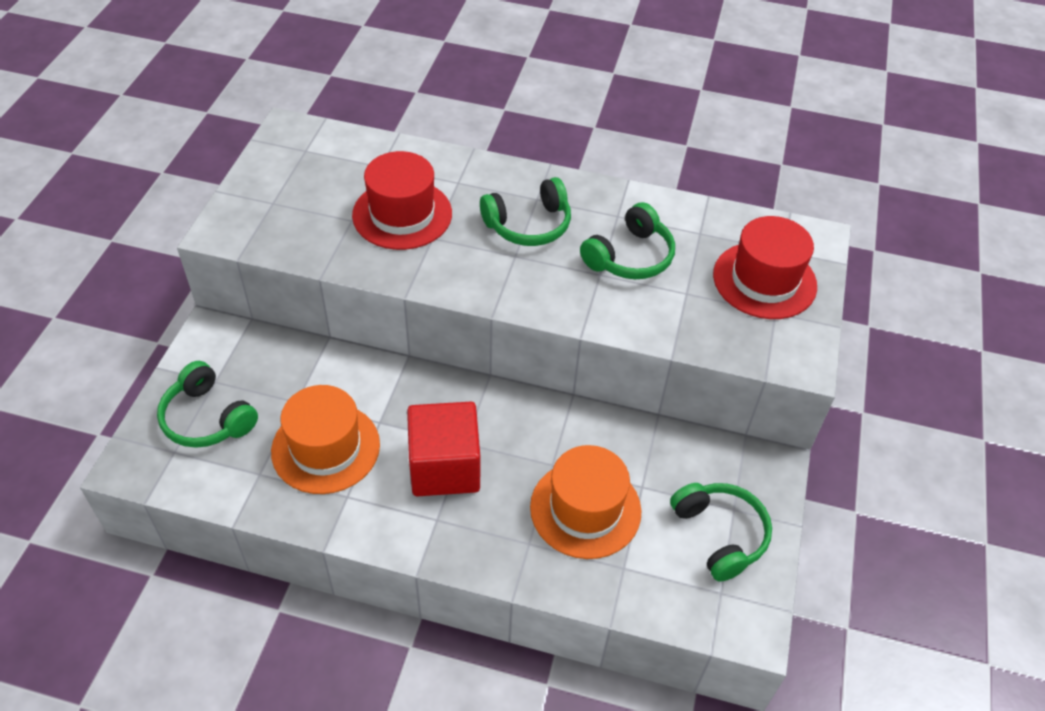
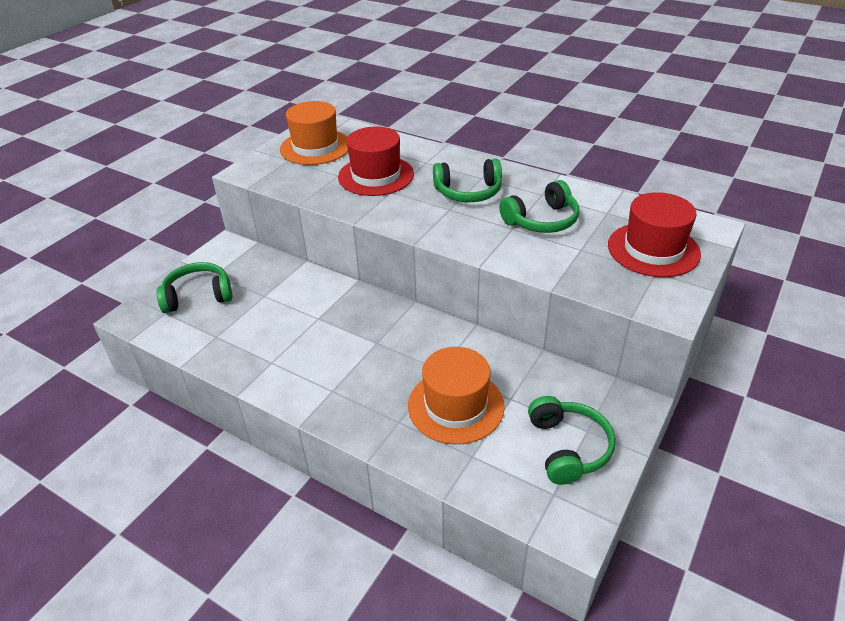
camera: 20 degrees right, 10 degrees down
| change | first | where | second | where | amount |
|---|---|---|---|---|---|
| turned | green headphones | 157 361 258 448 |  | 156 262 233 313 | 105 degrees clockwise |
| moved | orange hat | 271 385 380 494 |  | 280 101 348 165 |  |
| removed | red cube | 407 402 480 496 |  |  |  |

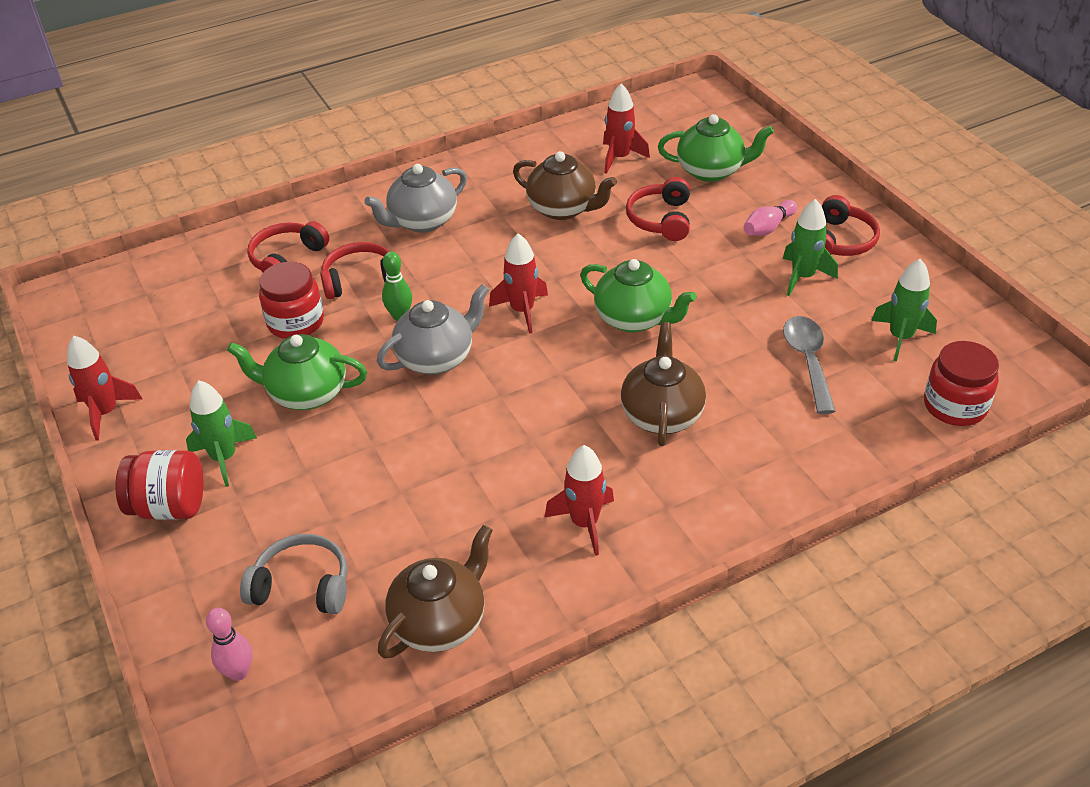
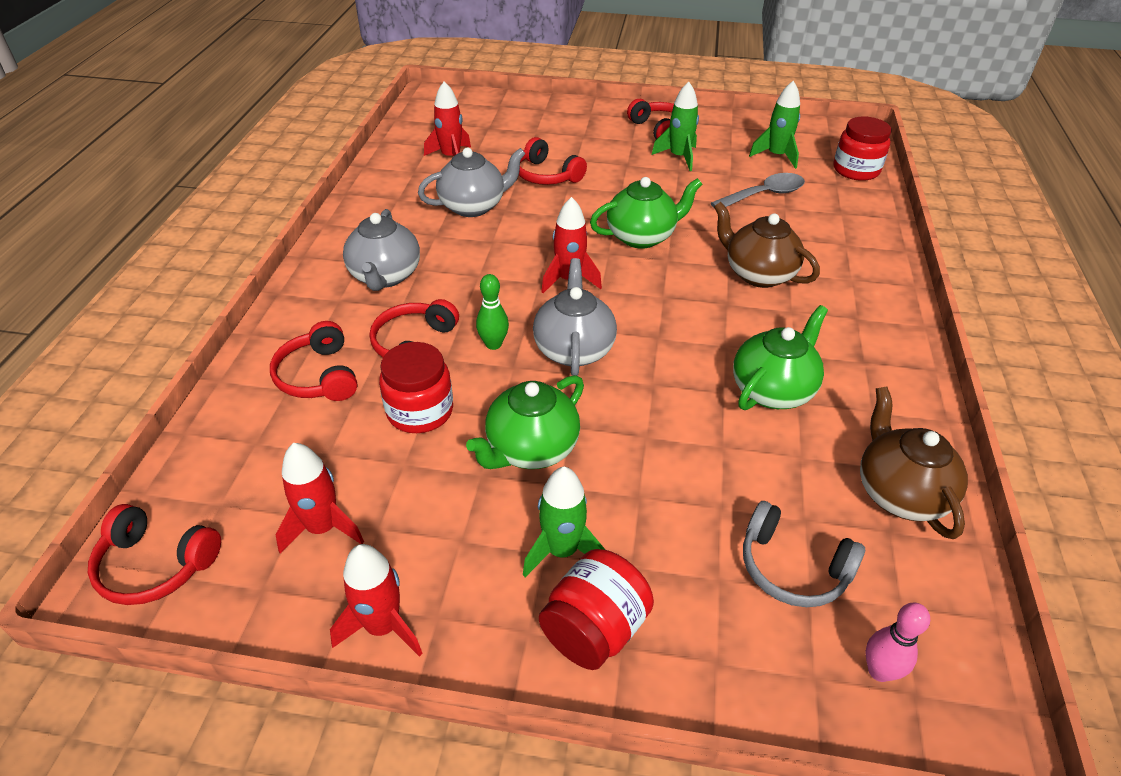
camera: 55 degrees left, 0 degrees up
| change | first | where | second | where | amount |
|---|---|---|---|---|---|
| moved | green teapot | 658 114 774 182 |  | 733 305 828 410 |  |
| recoloured | brown teapot | 513 151 617 220 | grey teapot | 418 148 526 217 |  |
| removed | pink bowling pin | 744 200 797 236 |  |  |  |
| turned | grey spoon | 783 316 836 414 |  | 711 173 805 209 | 120 degrees clockwise |
| moved | red rocket | 545 445 614 556 |  | 276 443 364 554 |  |
| turned | grey headphones | 240 534 347 614 |  | 743 501 865 607 | 105 degrees counterclockwise |
| added |  |  | red headphones | 88 504 221 605 |  |

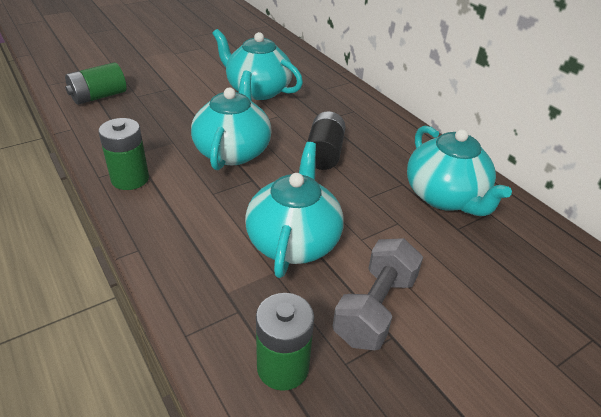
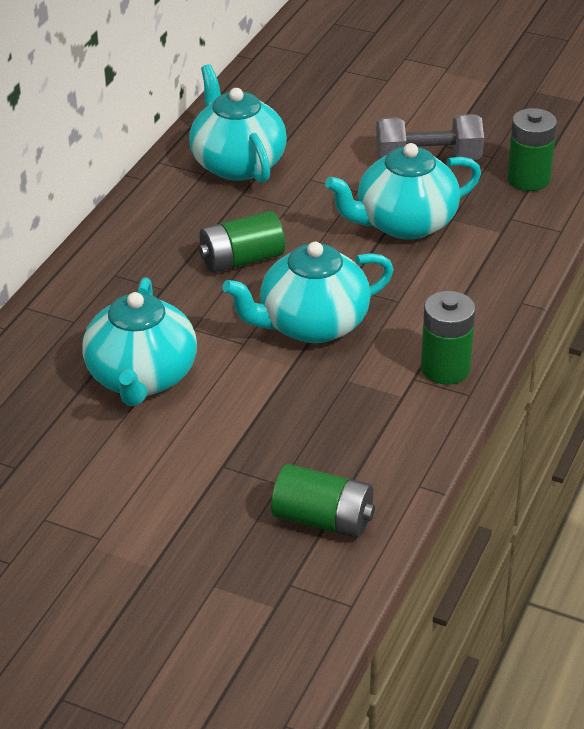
camera: 120 degrees left, 0 degrees up
| change | first | where | second | where | amount |
|---|---|---|---|---|---|
| recoloured | black battery | 307 111 346 170 | green battery | 199 211 285 273 |  |
| turned | turquoise teapot | 407 126 512 216 |  | 189 64 287 183 | 60 degrees counterclockwise |

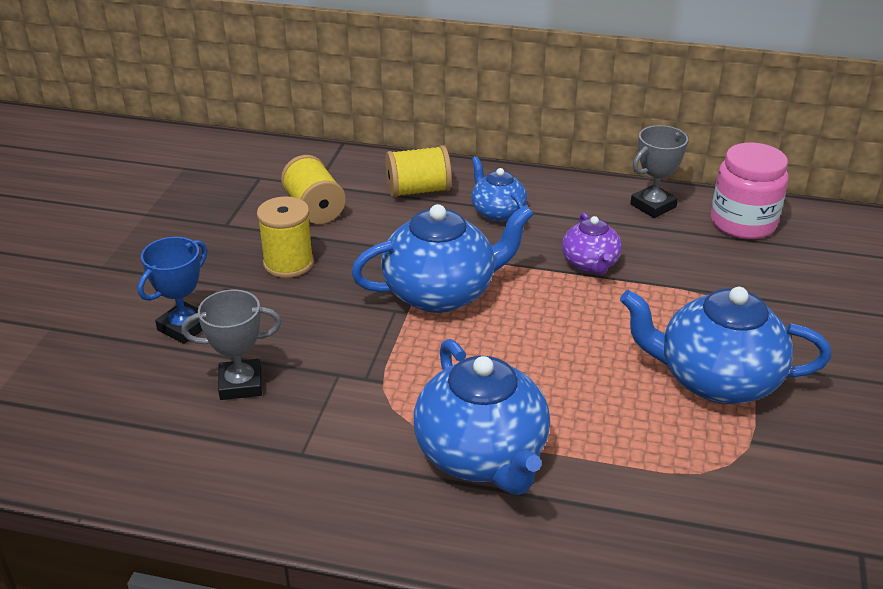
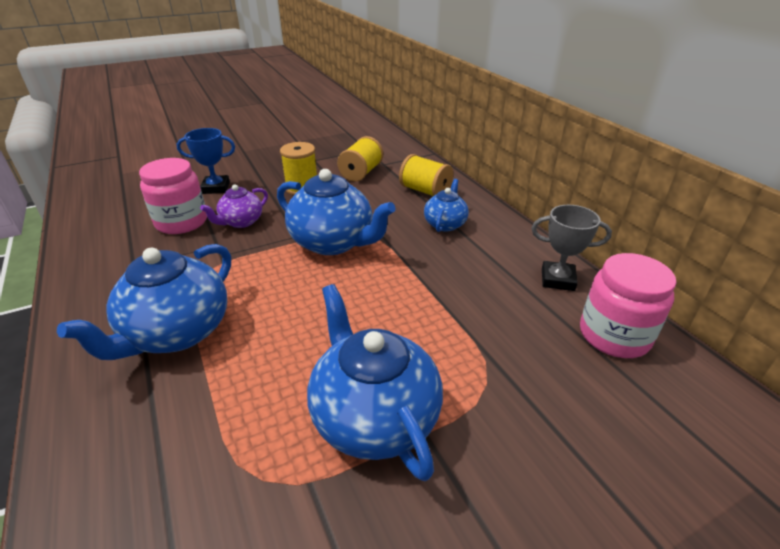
camera: 50 degrees right, 0 degrees up
| change | first | where | second | where | amount |
|---|---|---|---|---|---|
| moved | purple teapot | 562 213 622 275 |  | 200 184 268 228 |  |
| replaced | grey trophy | 182 289 282 400 | pink jar | 139 158 207 234 |  |

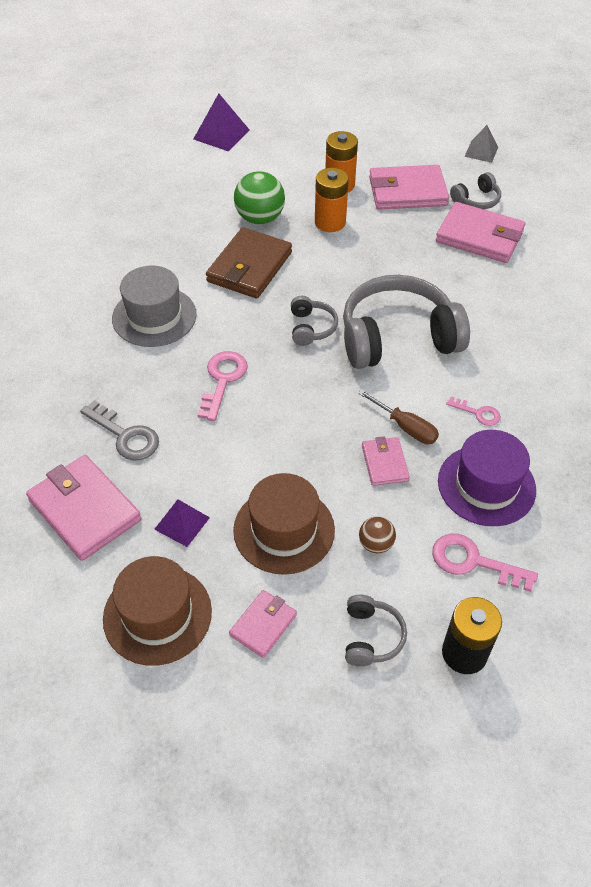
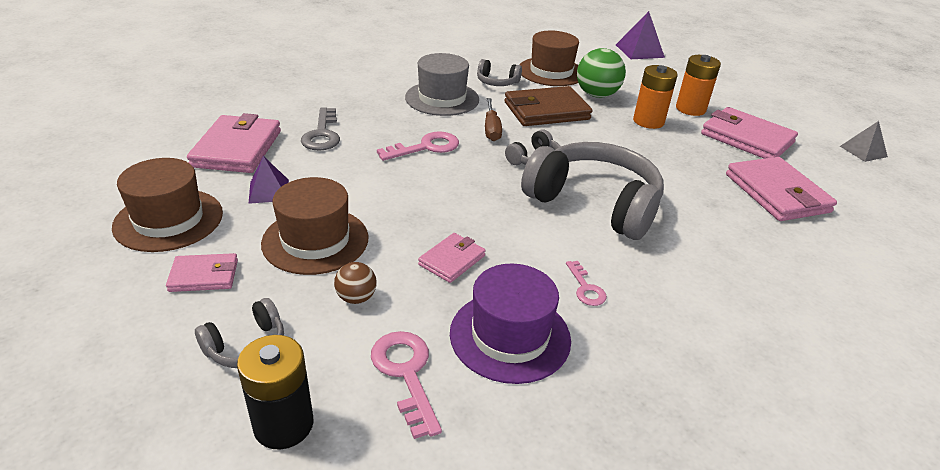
camera: 45 degrees right, 15 degrees down
| change | first | where | second | where | amount |
|---|---|---|---|---|---|
| moved | grey headphones | 450 172 501 209 |  | 477 59 522 86 |  |
| moved | brown screwdriver | 358 389 439 444 |  | 485 98 502 141 |  |
| added |  |  | brown hat | 519 31 579 86 |  |

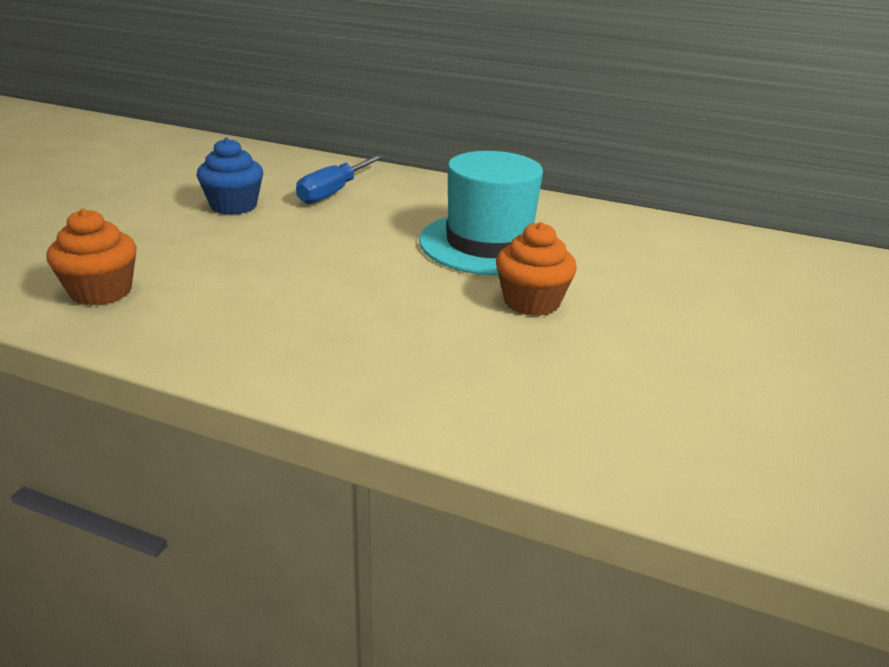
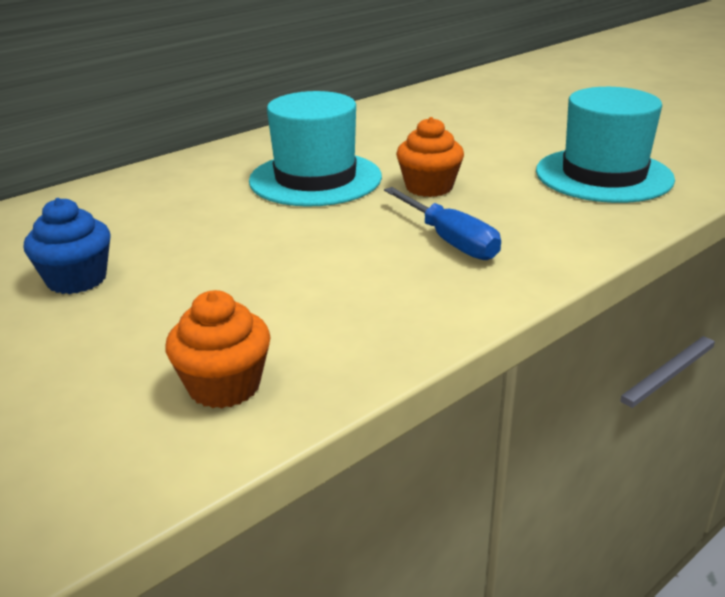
camera: 60 degrees left, 0 degrees up
| change | first | where | second | where | amount |
|---|---|---|---|---|---|
| moved | blue screwdriver | 296 155 384 204 |  | 384 187 501 260 |  |
| added |  |  | turquoise hat | 536 87 675 203 |  |

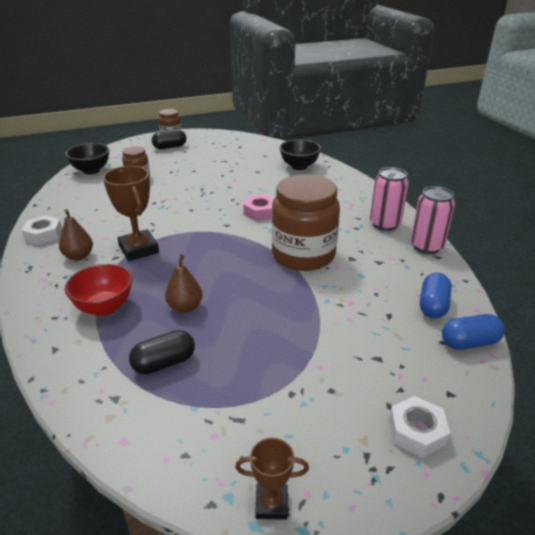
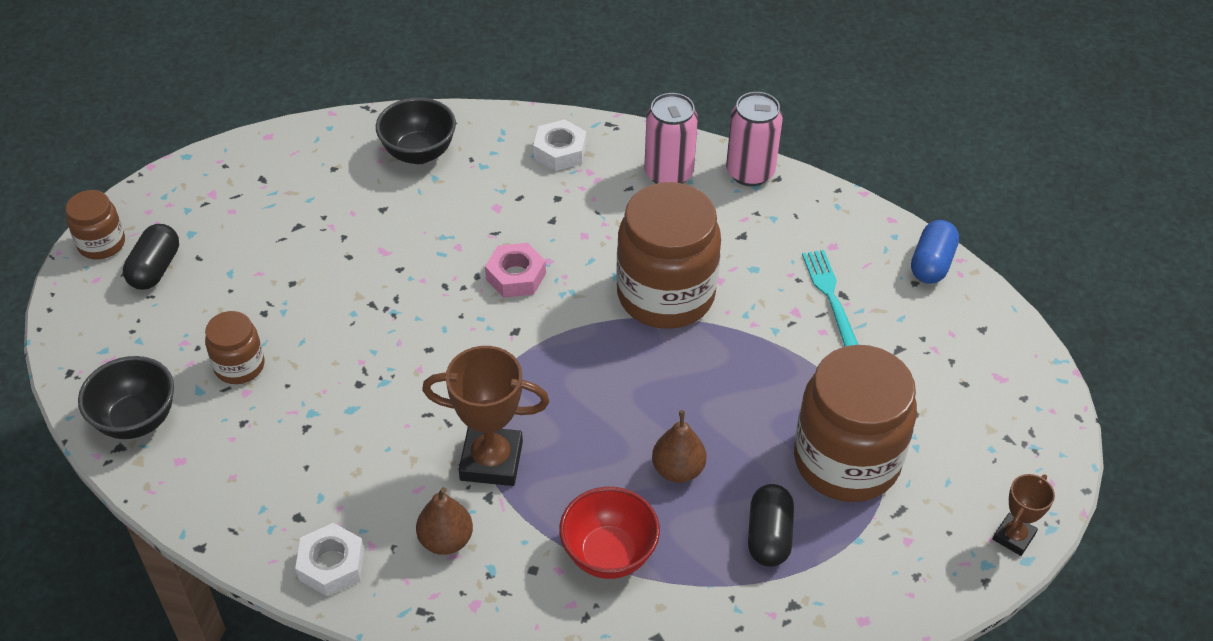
camera: 55 degrees left, 15 degrees up
| change | first | where | second | where | amount |
|---|---|---|---|---|---|
| removed | blue capsule | 420 273 452 318 |  |  |  |
| moved | white nut | 389 396 450 458 |  | 533 119 586 171 |  |
| added |  |  | turquoise fork | 802 250 858 346 |  |
| added |  |  | brown jar | 794 345 917 502 |  |

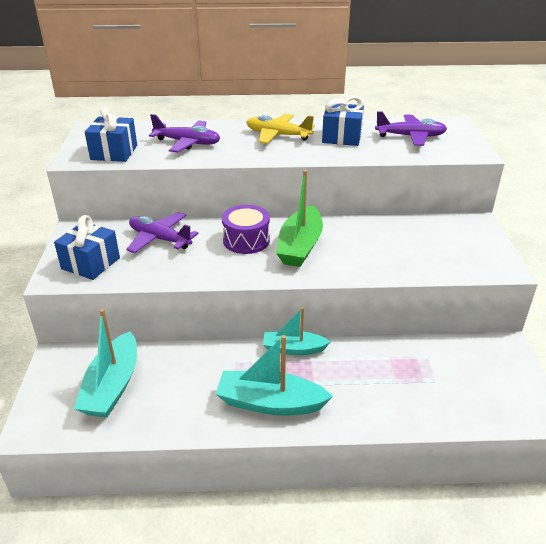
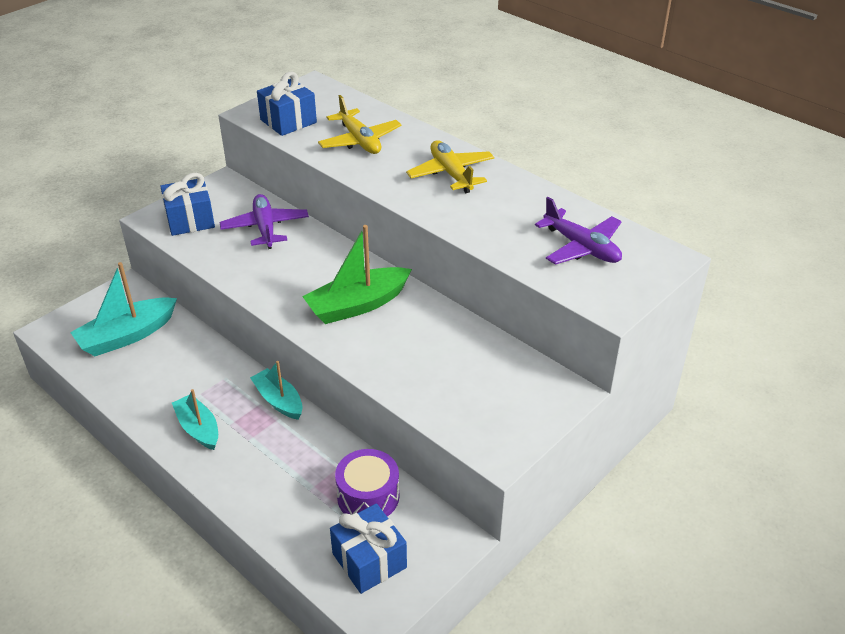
camera: 45 degrees right, 5 degrees up
| change | first | where | second | where | amount |
|---|---|---|---|---|---|
| moved | blue gift | 322 96 364 146 |  | 330 504 407 594 |  |
| recoloured | purple plane | 149 114 220 152 | yellow plane | 318 95 401 154 |  |
| moved | purple drum | 222 205 270 254 |  | 335 449 399 516 |  |
| resized | turquoise boat | 216 335 333 416 |  | 172 389 218 450 | x0.65 |

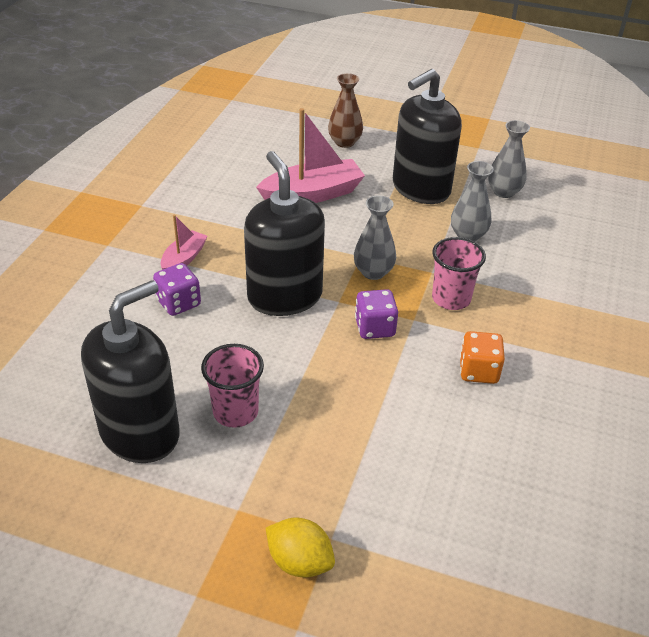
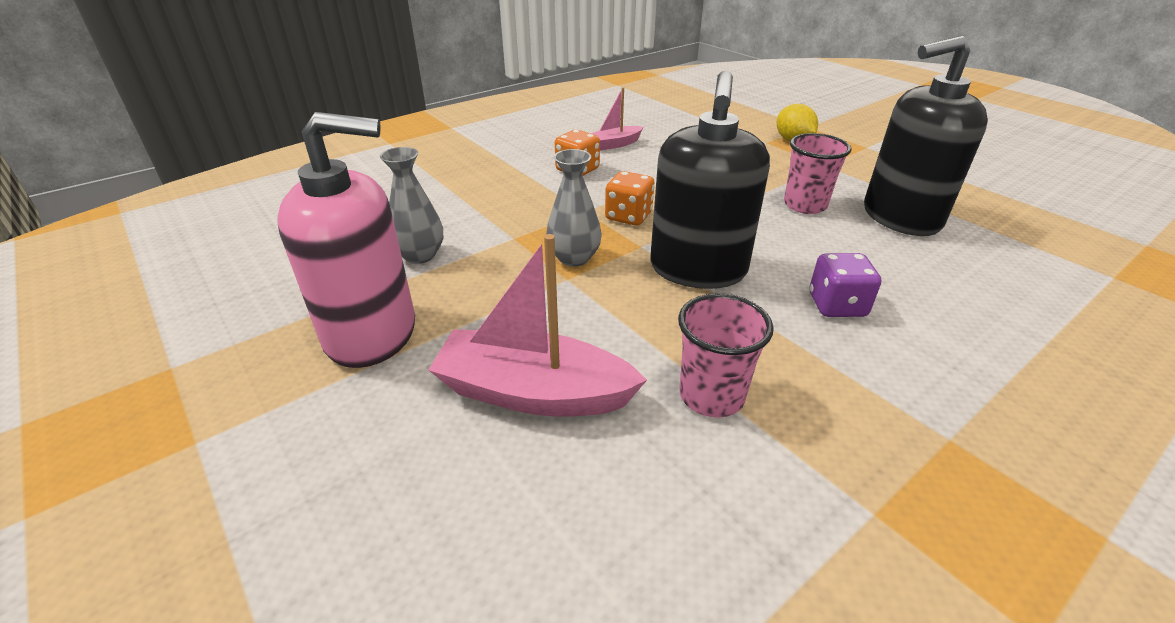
camera: 145 degrees left, 5 degrees down
| change | first | where | second | where | amount |
|---|---|---|---|---|---|
| recoloured | black soap dispenser | 393 69 462 204 | pink soap dispenser | 277 112 415 368 |  |
| removed | brown vase | 328 73 363 148 |  |  |  |
| removed | grey vase | 488 120 530 198 |  |  |  |
| moved | pink boat | 161 215 208 270 |  | 590 87 643 150 |  |
| moved | pink cup | 432 237 486 310 |  | 678 293 774 417 |  |
| recoloured | purple dice | 355 289 398 339 | orange dice | 605 171 654 226 |  |

